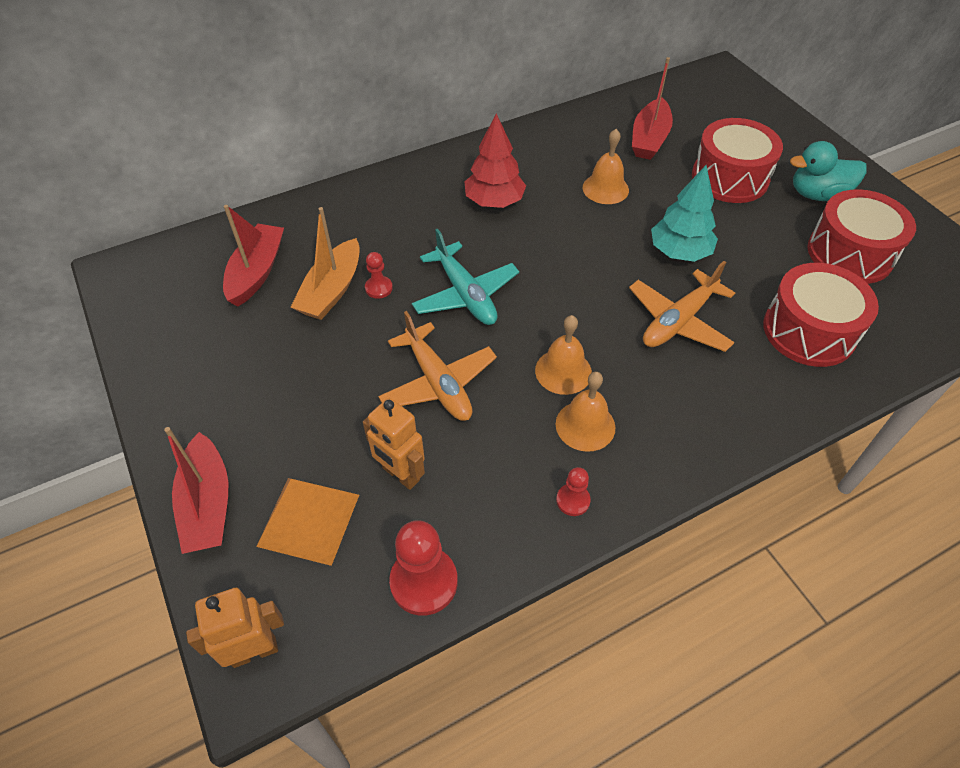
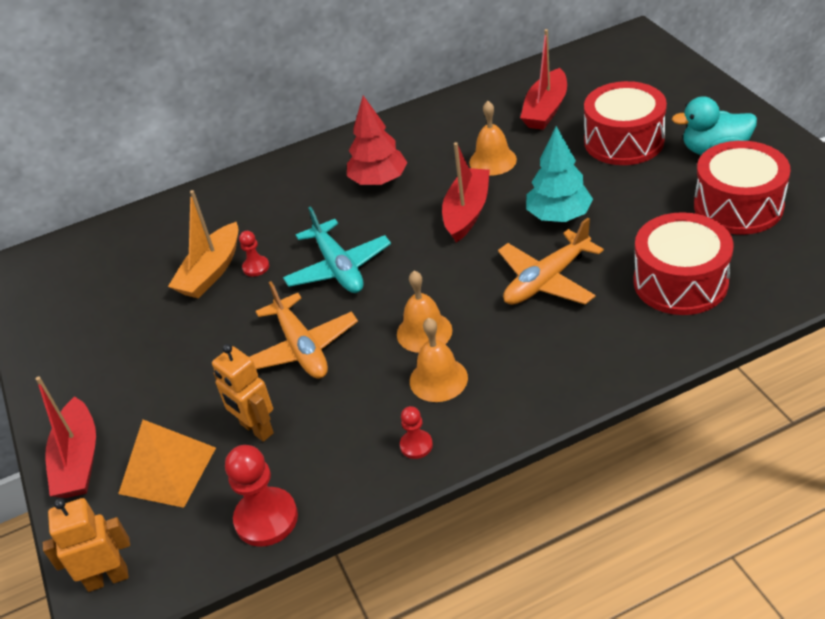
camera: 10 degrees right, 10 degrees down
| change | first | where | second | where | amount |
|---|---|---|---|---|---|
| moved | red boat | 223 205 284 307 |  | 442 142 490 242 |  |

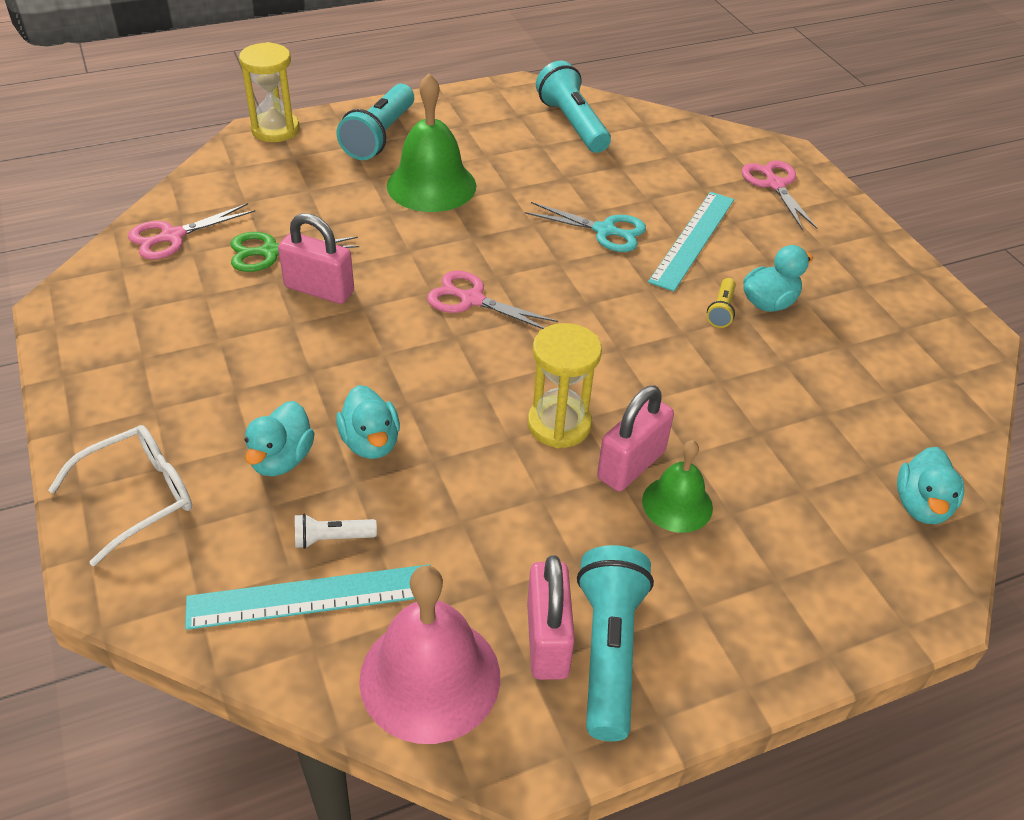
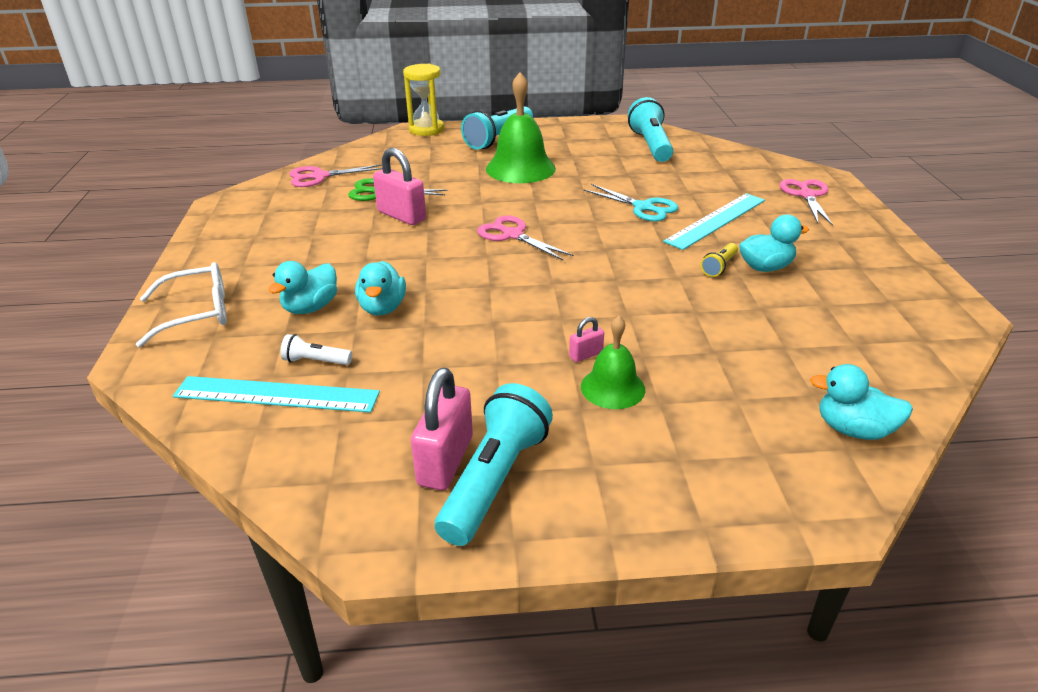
camera: 20 degrees right, 10 degrees down
| change | first | where | second | where | amount |
|---|---|---|---|---|---|
| removed | yellow hourglass | 528 323 602 448 |  |  |  |
| resized | pink padlock | 597 385 674 492 |  | 569 317 604 362 | x0.48 |
| turned | turquoise duck | 897 447 964 524 |  | 810 364 913 440 | 75 degrees clockwise |
| removed | pink bell | 359 566 500 744 |  |  |  |

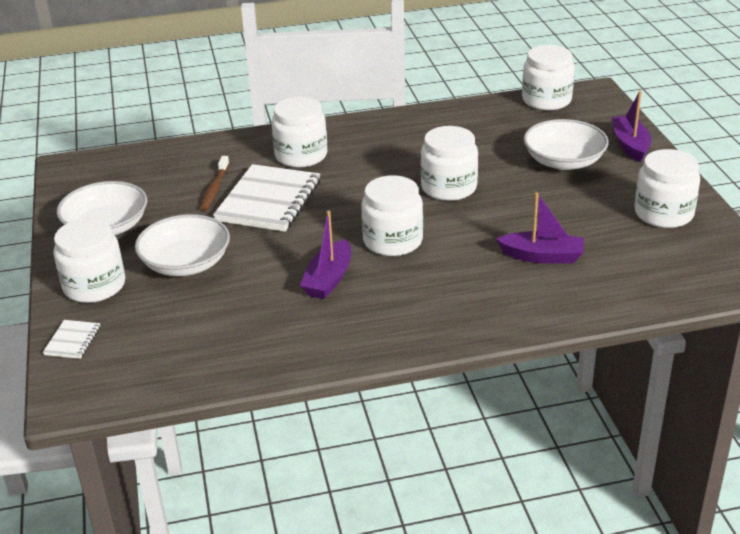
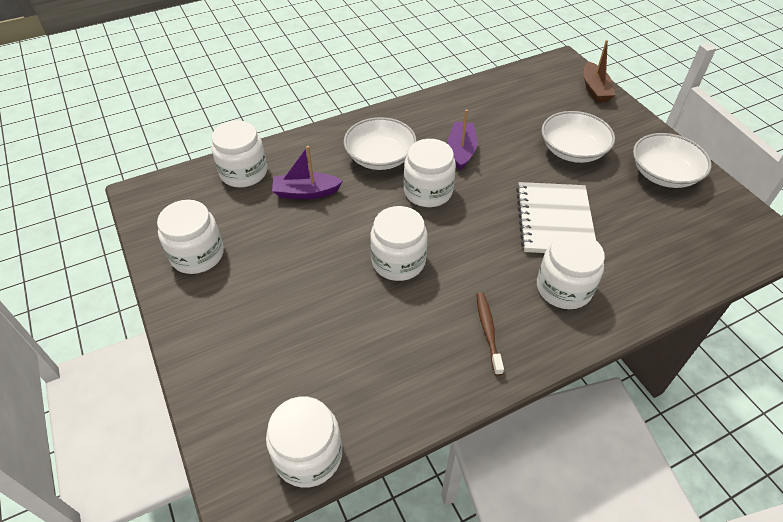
camera: 165 degrees right, 15 degrees up
| change | first | where | second | where | amount |
|---|---|---|---|---|---|
| removed | purple boat | 612 91 651 162 |  |  |  |
| moved | white bowl | 524 119 609 170 |  | 344 117 417 170 |  |
| moved | brown toothbrush | 200 156 229 211 |  | 476 292 504 376 |  |
| moved | white jar | 53 218 125 303 |  | 211 120 267 187 |  |
| replaced | white notebook | 43 320 100 359 | brown boat | 584 40 615 103 |  |

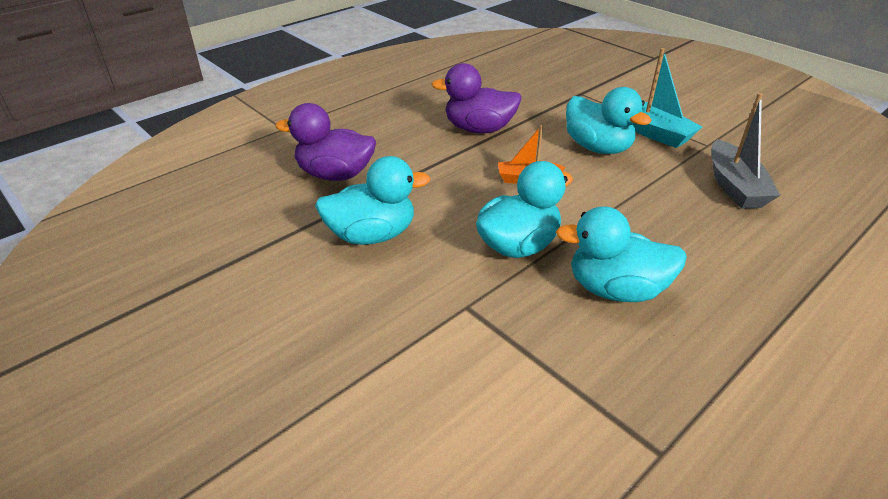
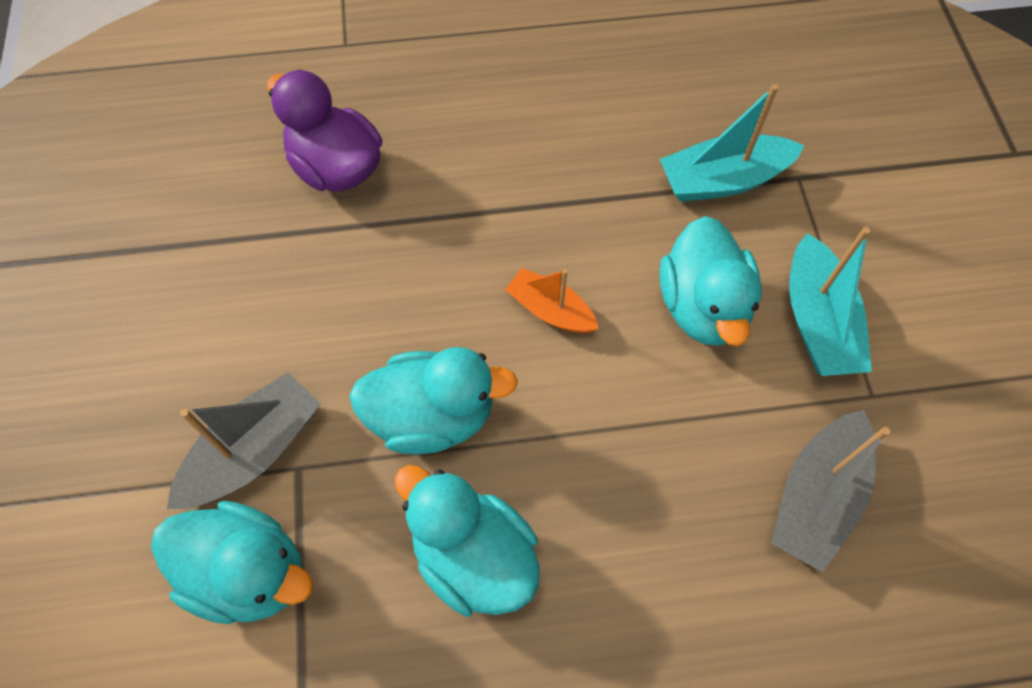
camera: 35 degrees right, 25 degrees up
| change | first | where | second | where | amount |
|---|---|---|---|---|---|
| removed | purple duck | 431 63 522 133 |  |  |  |
| moved | turquoise duck | 315 156 430 245 |  | 151 501 313 624 |  |
| added |  |  | turquoise boat | 660 84 804 202 |  |
| added |  |  | grey boat | 167 372 321 509 |  |

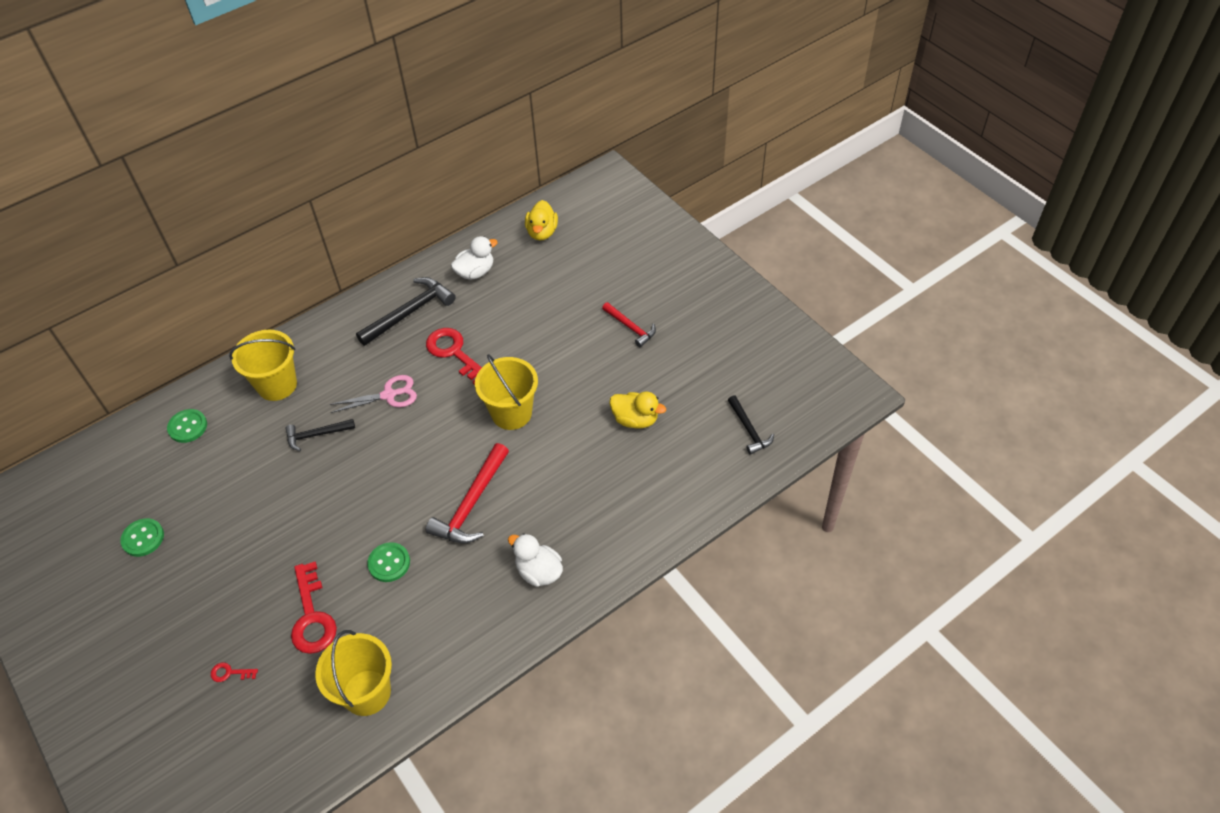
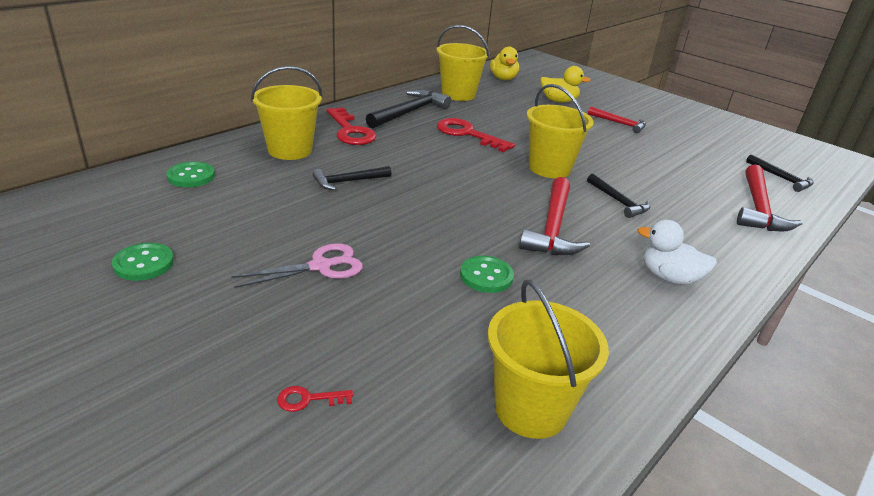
camera: 15 degrees left, 20 degrees down
| change | first | where | second | where | amount |
|---|---|---|---|---|---|
| replaced | white duck | 451 236 498 280 | yellow bucket | 437 25 489 101 |  |
| moved | pink scissors | 329 375 417 413 |  | 231 243 363 288 |  |
| moved | yellow duck | 609 391 666 428 |  | 540 66 590 102 |  |
| moved | red key | 291 562 337 654 |  | 326 107 376 145 |  |
| added |  |  | red hammer | 737 164 803 231 |  |
| added |  |  | black hammer | 587 173 650 218 |  |

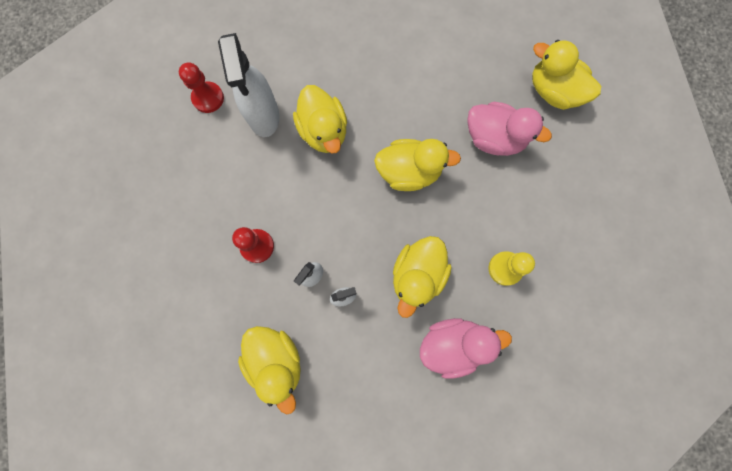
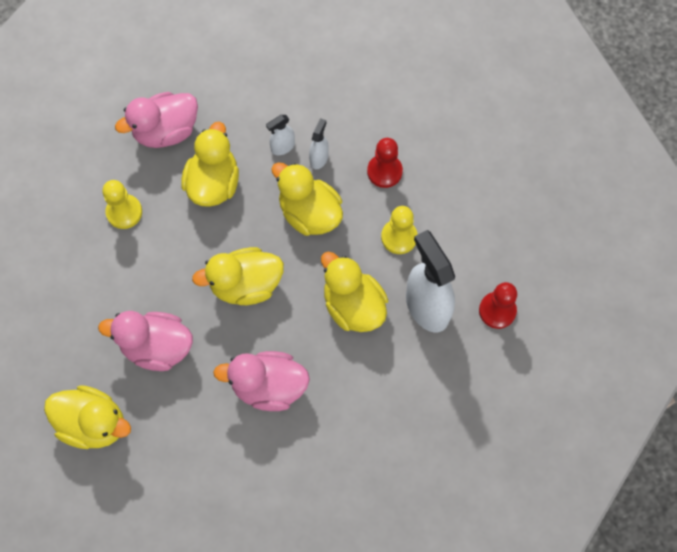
camera: 165 degrees right, 10 degrees down
| change | first | where | second | where | amount |
|---|---|---|---|---|---|
| moved | yellow duck | 238 326 301 414 |  | 271 163 343 236 |  |
| added |  |  | yellow pawn | 381 206 418 254 |  |
| added |  |  | pink duck | 213 351 310 411 |  |

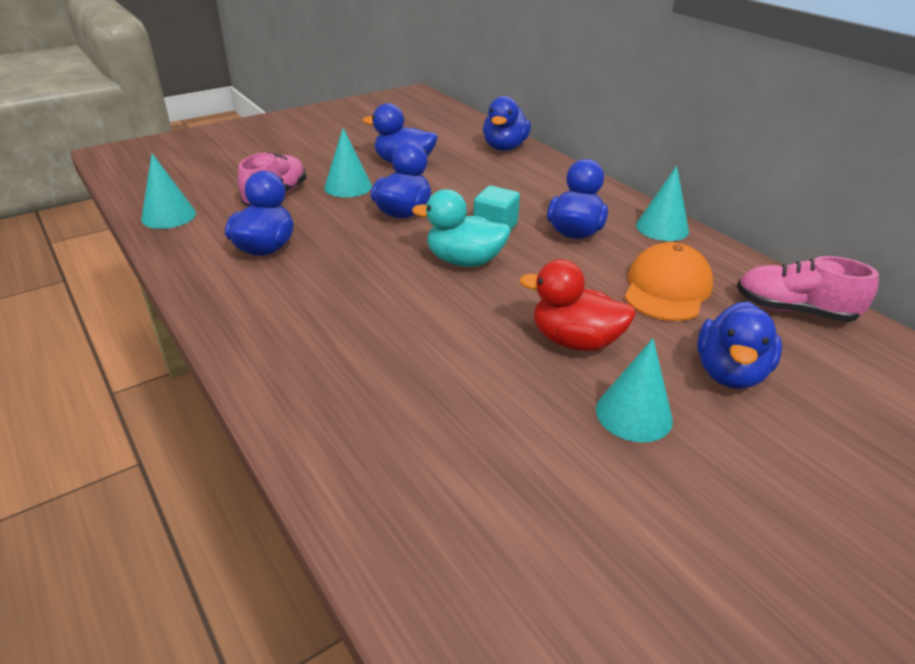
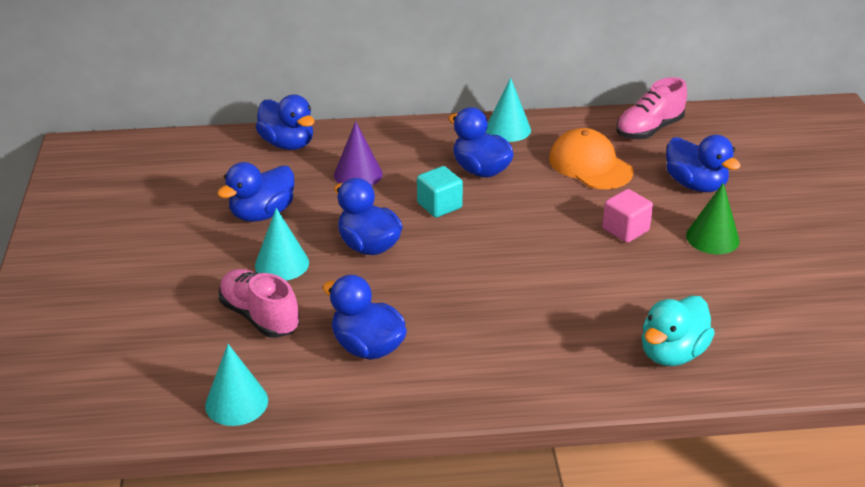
camera: 60 degrees left, 0 degrees up
| change | first | where | second | where | amount |
|---|---|---|---|---|---|
| moved | turquoise duck | 412 189 511 267 |  | 642 296 715 366 |  |
| replaced | red duck | 519 259 636 351 | pink cube | 602 189 653 243 |  |
| recoloured | turquoise cone | 596 338 673 442 | green cone | 686 183 740 254 |  |
| added |  |  | purple cone | 334 121 383 186 |  |

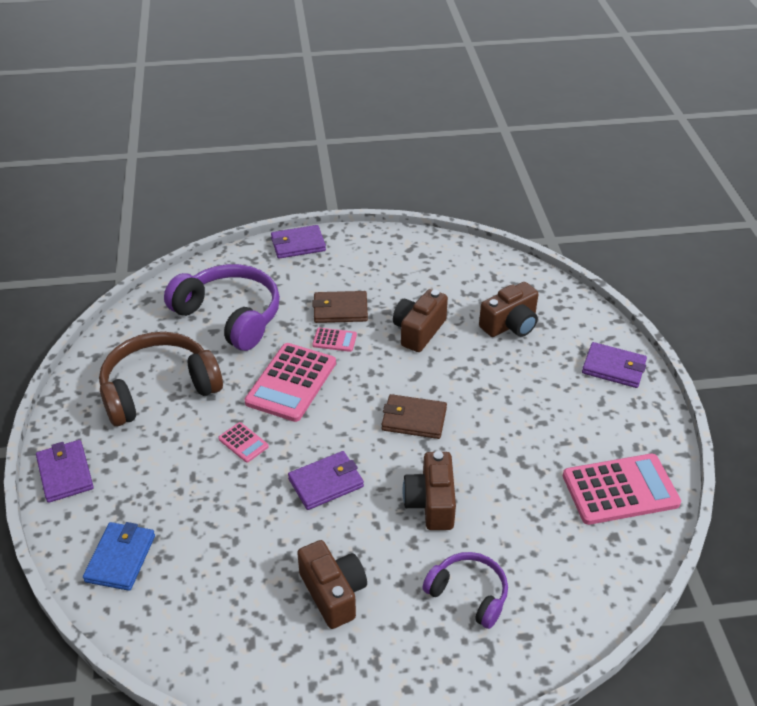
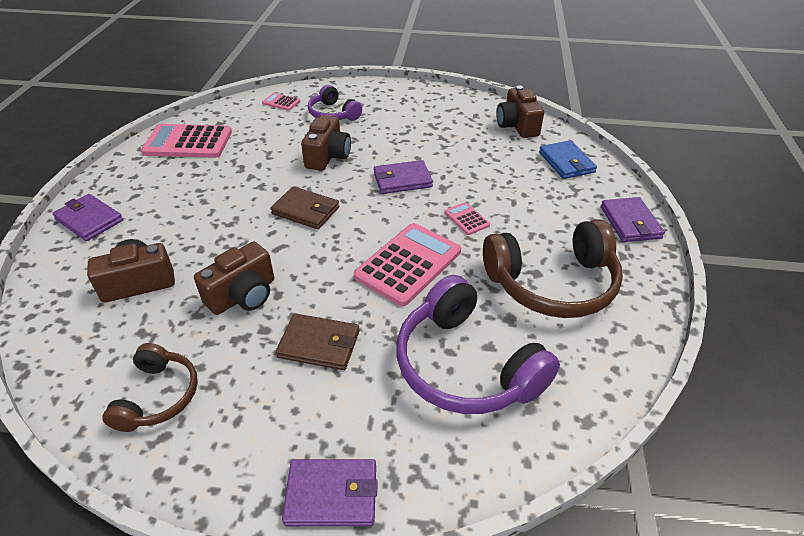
camera: 165 degrees left, 0 degrees up
| change | first | where | second | where | amount |
|---|---|---|---|---|---|
| moved | pink calculator | 312 328 357 352 |  | 262 93 300 111 |  |
| turned | blue wallet | 83 522 155 591 |  | 539 140 597 179 | 45 degrees counterclockwise |
| moved | brown camera | 297 540 367 629 |  | 496 85 544 138 |  |
| added |  |  | brown headphones | 102 343 198 432 |  |

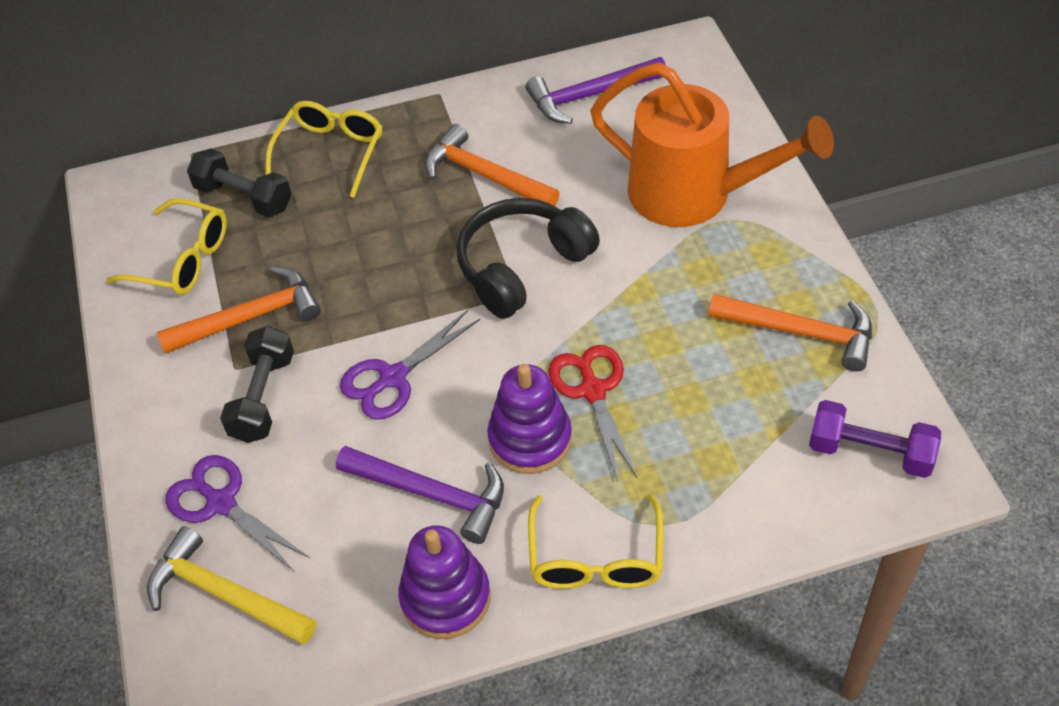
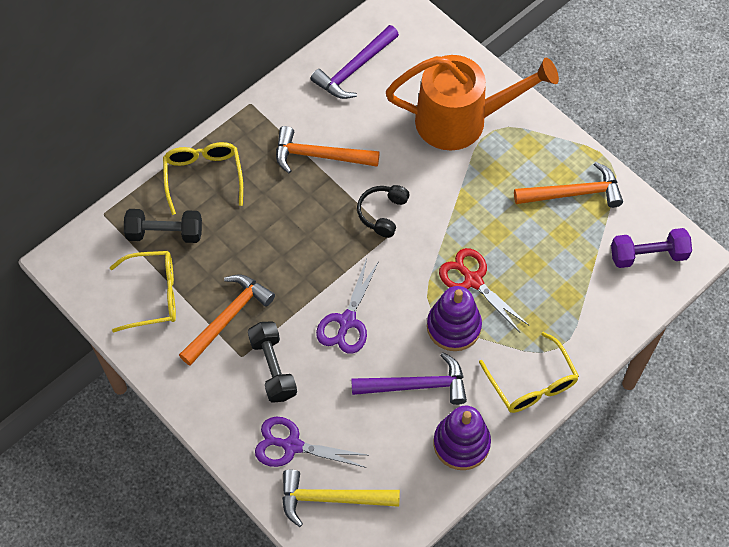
camera: 30 degrees left, 10 degrees up
| change | first | where | second | where | amount |
|---|---|---|---|---|---|
| resized | black headphones | 457 198 600 319 |  | 357 185 410 238 | x0.58 |

